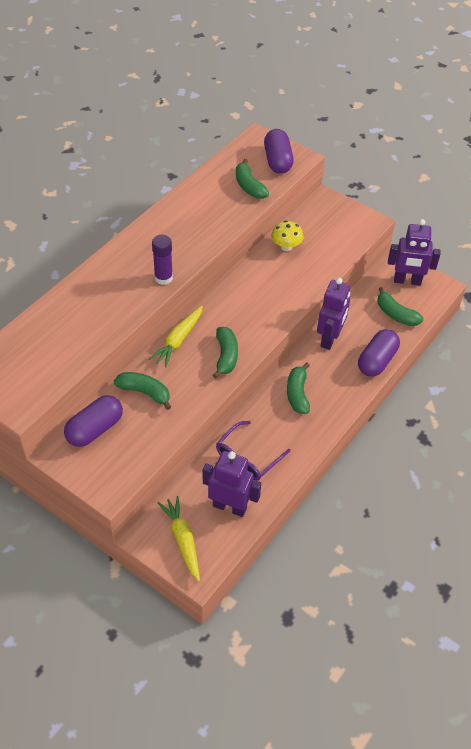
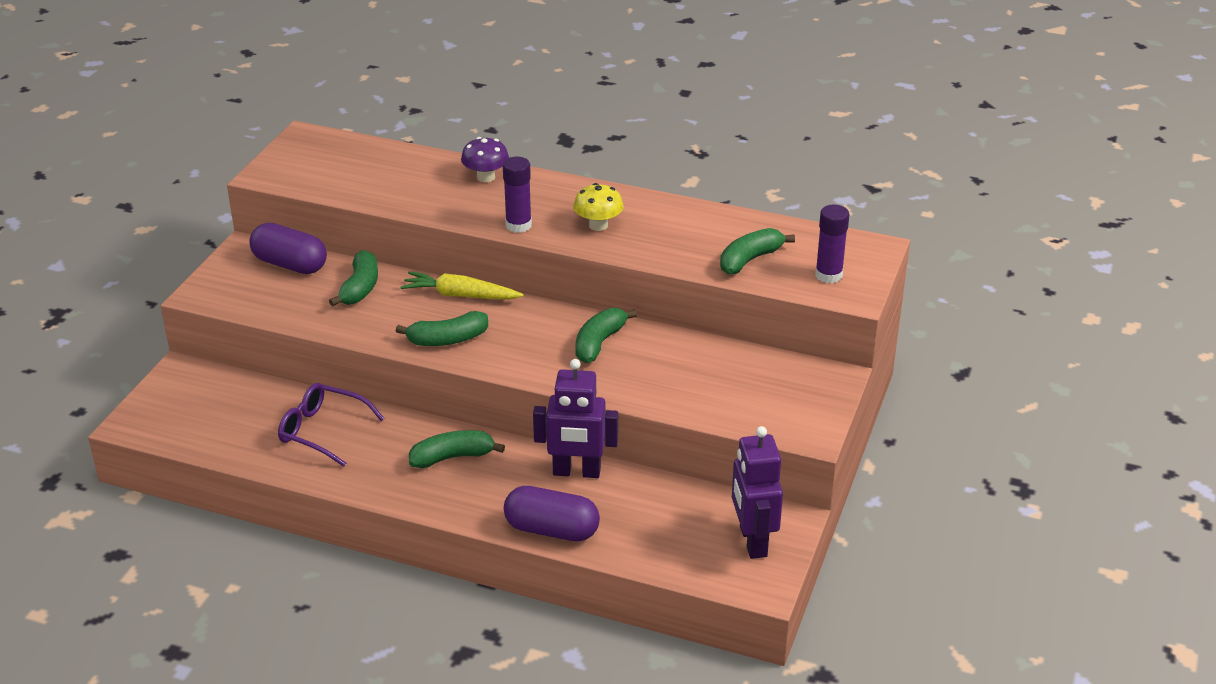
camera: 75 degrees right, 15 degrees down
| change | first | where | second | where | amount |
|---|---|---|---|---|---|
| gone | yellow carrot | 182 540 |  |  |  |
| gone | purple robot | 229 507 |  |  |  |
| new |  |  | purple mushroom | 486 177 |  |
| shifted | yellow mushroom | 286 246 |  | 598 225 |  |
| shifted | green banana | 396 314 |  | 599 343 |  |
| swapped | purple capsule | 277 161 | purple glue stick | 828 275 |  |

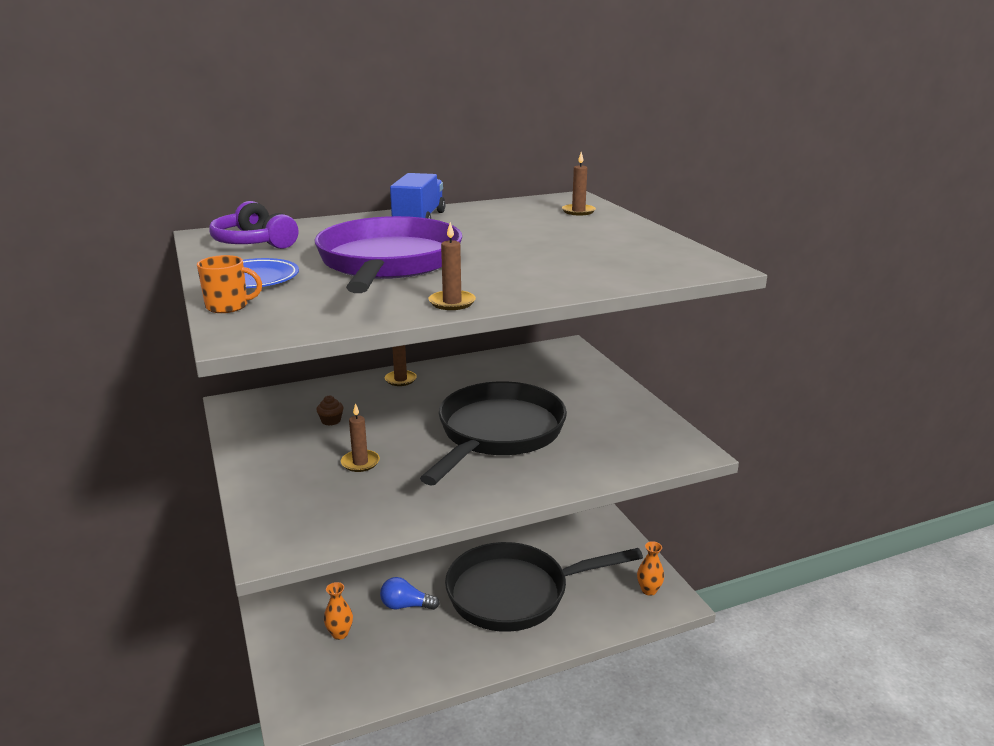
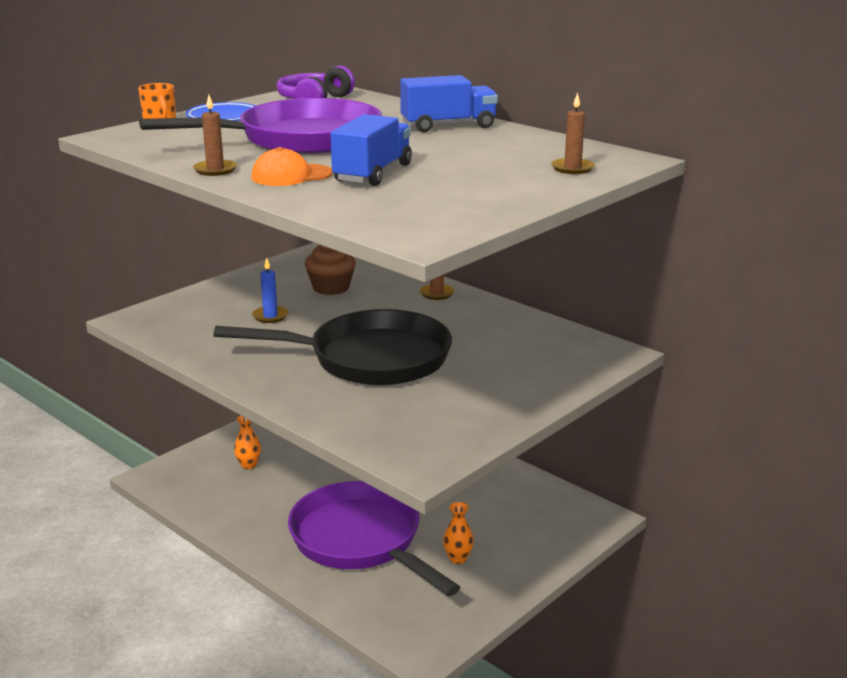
camera: 65 degrees right, 0 degrees up
| change | first | where | second | where | amount |
|---|---|---|---|---|---|
| gone | blue light bulb | 406 606 |  |  |  |
| new |  |  | orange cap | 291 175 |  |
| new |  |  | blue truck | 373 173 |  |
| shifted | orange vase | 649 590 |  | 458 558 |  |
| repainted | brown candle | 360 463 | blue candle | 270 316 |  |
| repainted | black pan | 515 593 | purple pan | 361 540 |  |
| scaled | brown cupcake | 331 421 |  | 331 288 | x1.96 |

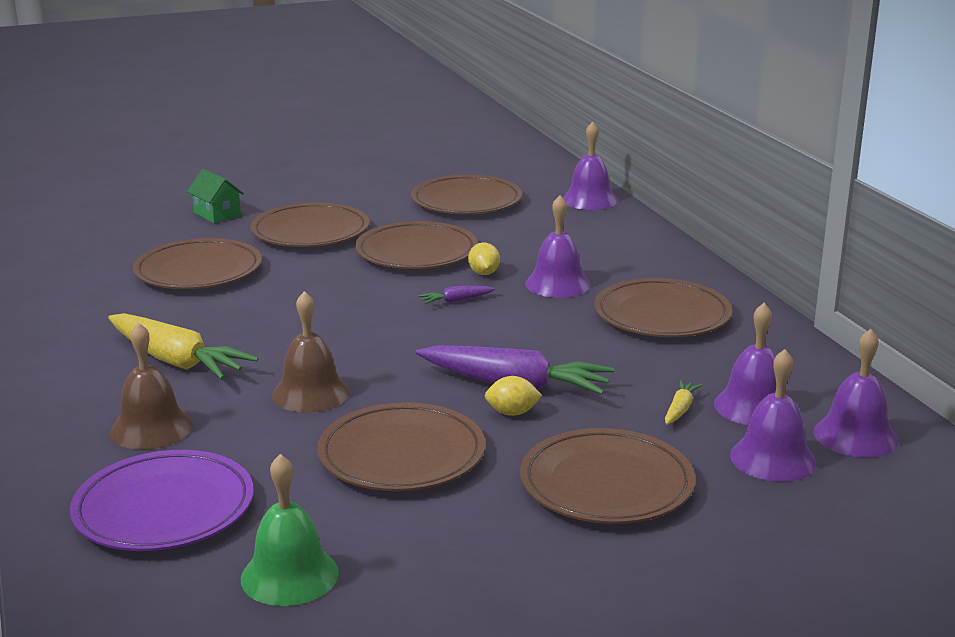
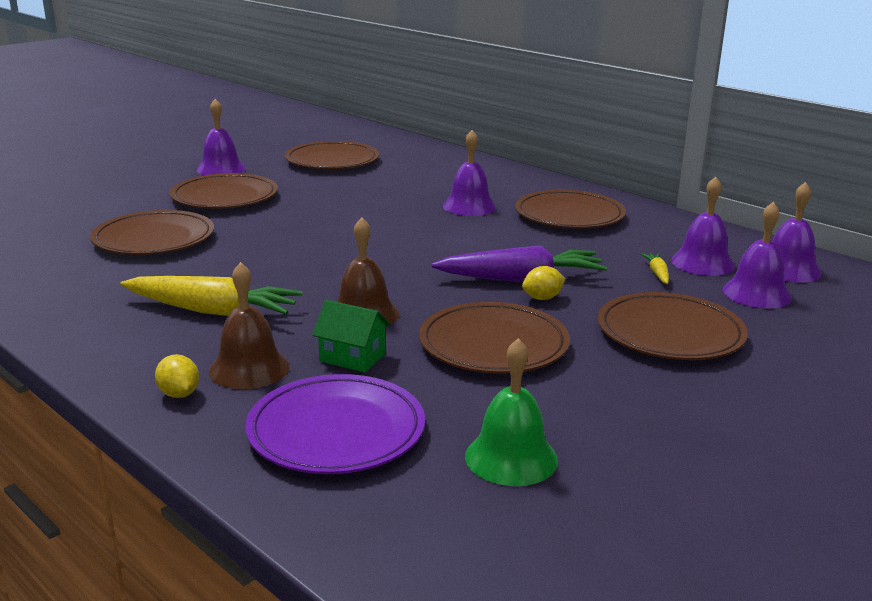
camera: 25 degrees left, 0 degrees up
| change | first | where | second | where | amount |
|---|---|---|---|---|---|
| gone | brown plate | 416 252 |  |  |  |
| gone | purple carrot | 456 301 |  |  |  |
| shifted | green house | 217 214 |  | 352 357 |  |
| shifted | yellow lemon | 484 273 |  | 179 394 |  |
| shifted | purple bell | 589 200 |  | 221 169 |  |

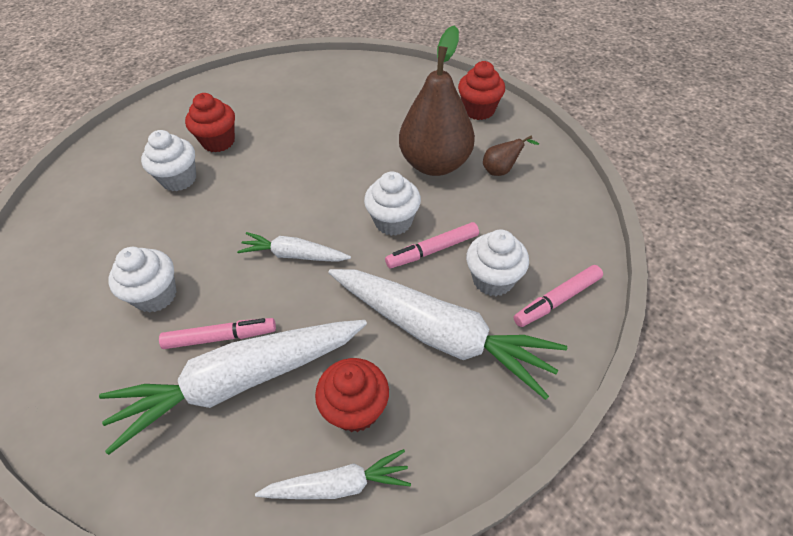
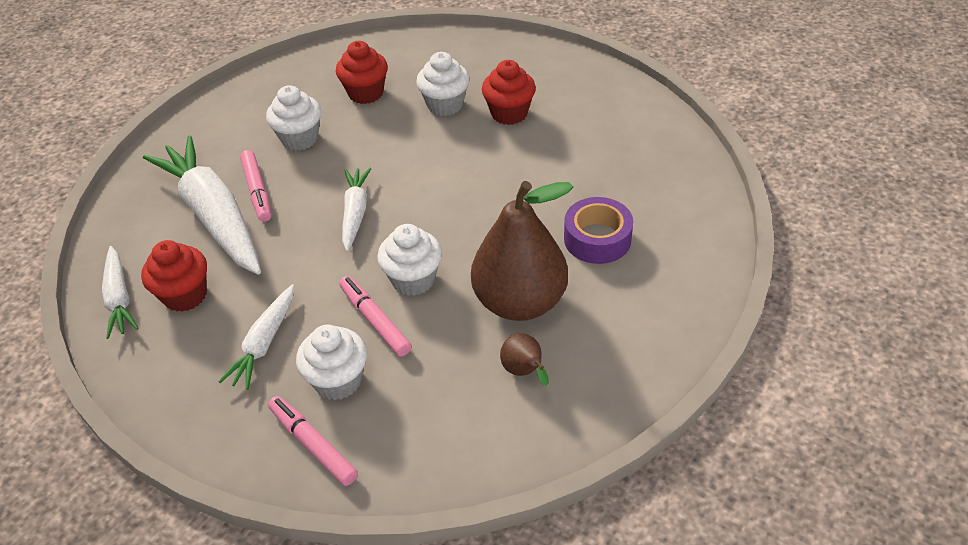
camera: 80 degrees right, 5 degrees down
| change | first | where | second | where | amount |
|---|---|---|---|---|---|
| new |  |  | purple tape | 597 239 |  |
| shifted | red cupcake | 478 110 |  | 366 93 |  |
| scaled | white carrot | 440 334 |  | 264 343 | x0.51 |

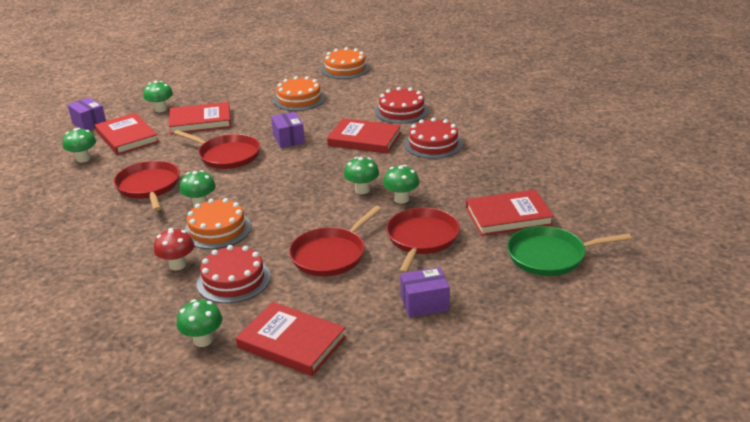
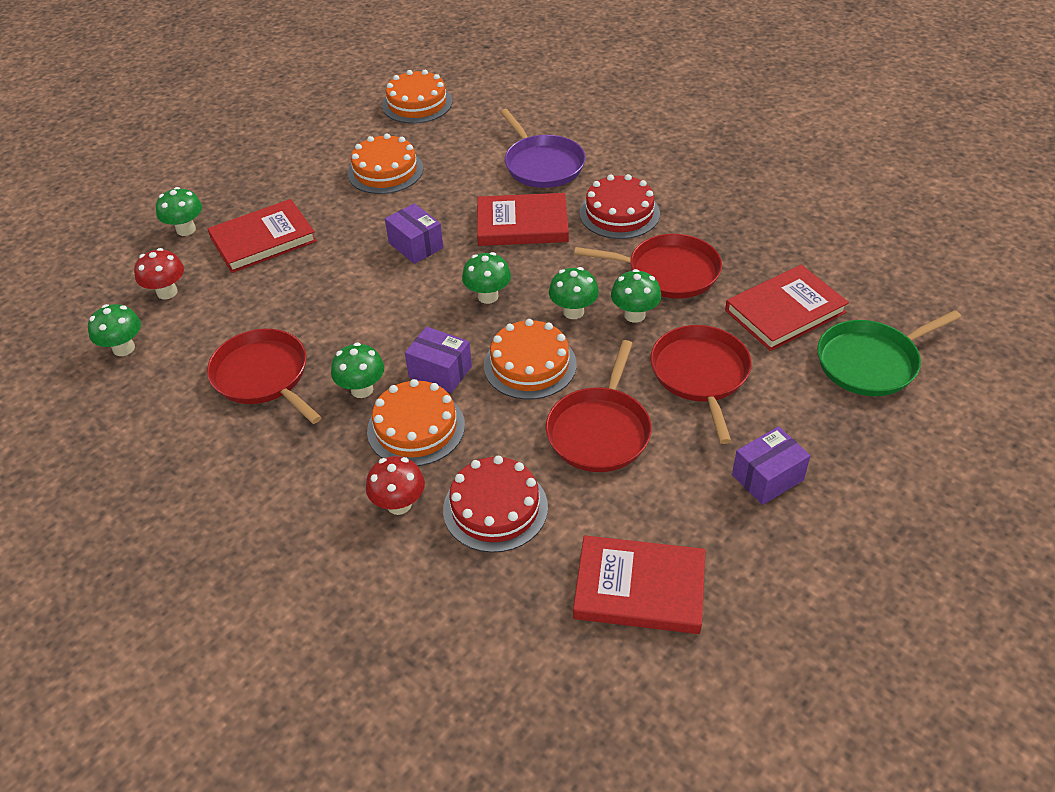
camera: 20 degrees left, 15 degrees up
| change | first | where | second | where | amount |
|---|---|---|---|---|---|
| new |  |  | orange cake | 530 365 |  |
| shifted | purple box | 89 123 |  | 440 372 |  |
| shifted | red pan | 227 155 |  | 668 272 |  |
| shifted | green mushroom | 203 340 |  | 488 296 |  |
| swapped | red book | 127 137 | red mushroom | 167 292 |  |
| swapped | red cake | 401 111 | purple pan | 542 164 |  |

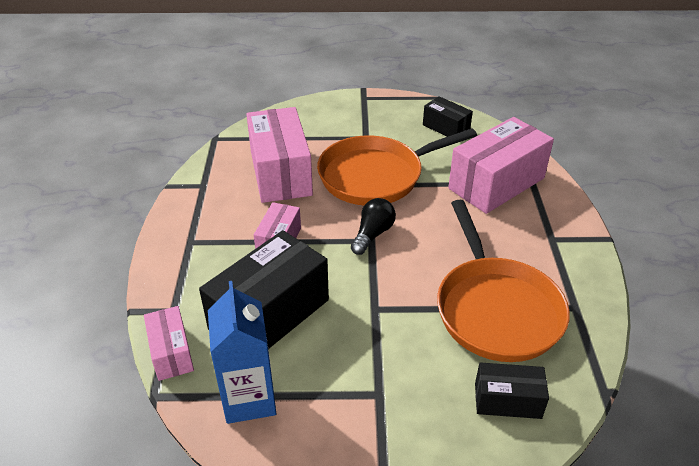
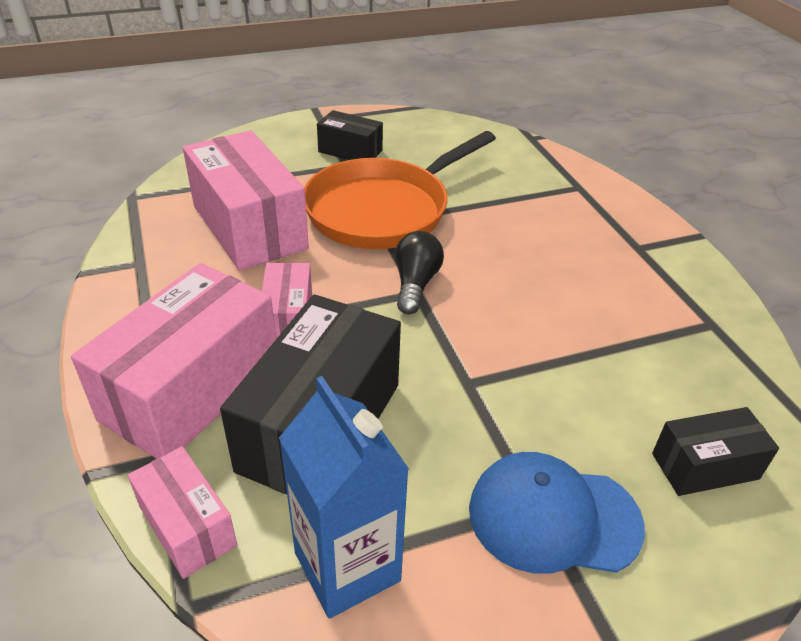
camera: 20 degrees left, 0 degrees up
| change | first | where | second | where | amount |
|---|---|---|---|---|---|
| gone | orange pan | 495 308 |  |  |  |
| new |  |  | blue cap | 553 517 |  |
| shifted | black box | 446 128 |  | 350 151 |  |
| shifted | pink box | 496 183 |  | 191 389 |  |

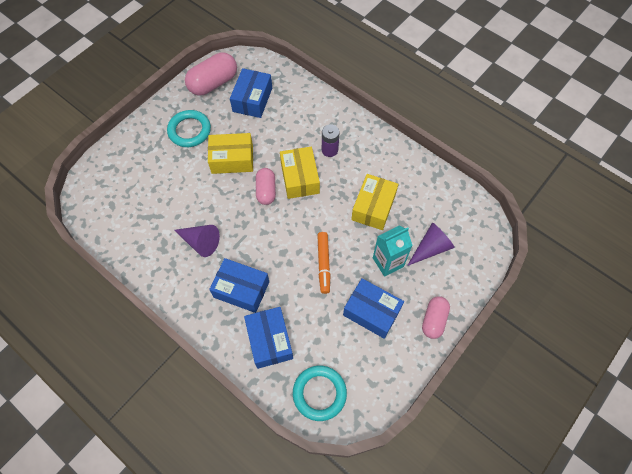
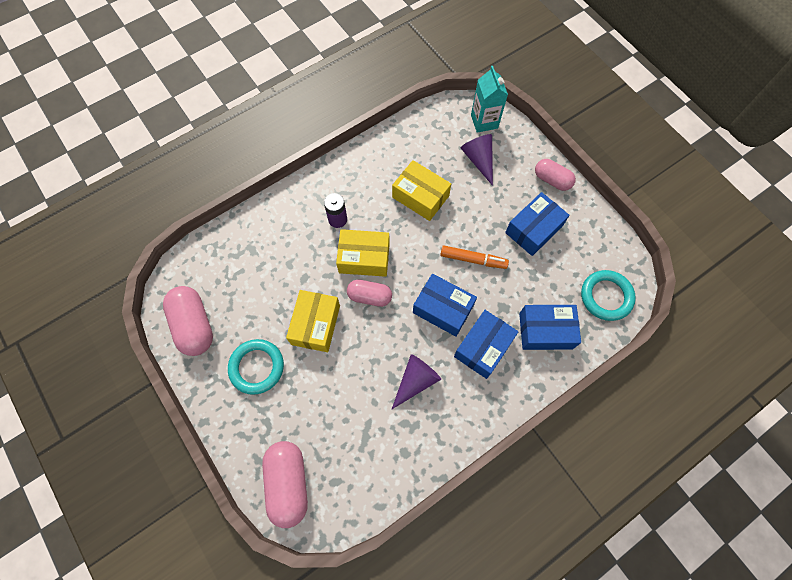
camera: 75 degrees left, 5 degrees up
| change | first | where | second | where | amount |
|---|---|---|---|---|---|
| new |  |  | pink capsule | 288 483 |  |
| shifted | blue box | 252 100 |  | 443 309 |  |
| shifted | turquoise carton | 388 262 |  | 484 121 |  |

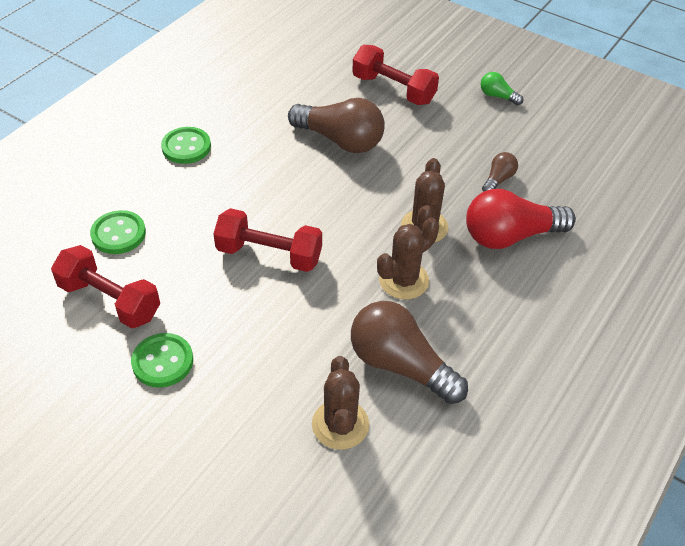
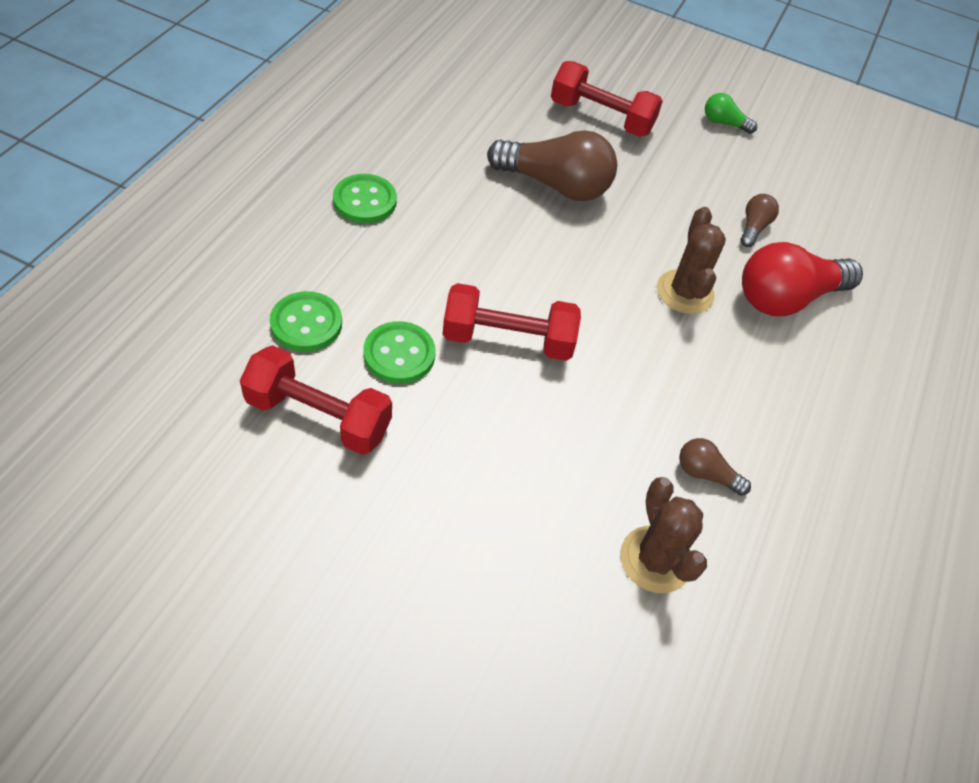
camera: 15 degrees left, 5 degrees up
| change | first | where | second | where | amount |
|---|---|---|---|---|---|
| gone | brown cactus | 404 280 |  |  |  |
| shifted | green button | 162 361 |  | 399 354 |  |
| scaled | brown light bulb | 400 365 |  | 706 474 | x0.48 |

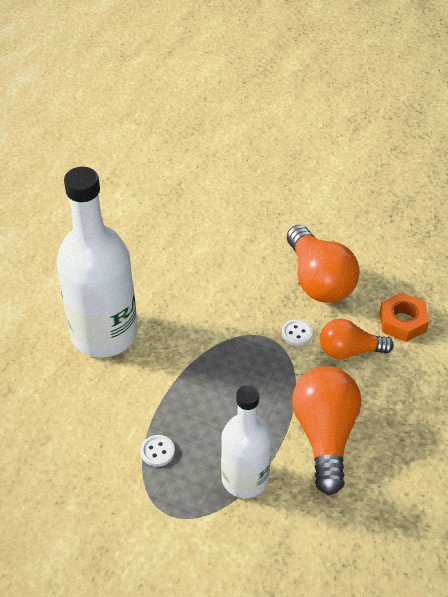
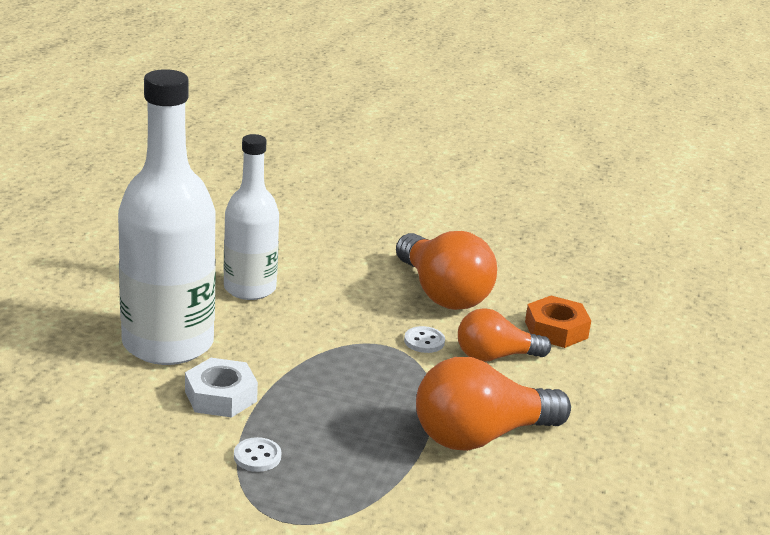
camera: 10 degrees left, 20 degrees down
| change | first | where | second | where | amount |
|---|---|---|---|---|---|
| new |  |  | white nut | 221 396 |  |
| shifted | white bottle | 245 479 |  | 250 288 |  |
| rotated | orange light bulb | 325 435 |  | 480 436 | 105 degrees counterclockwise |

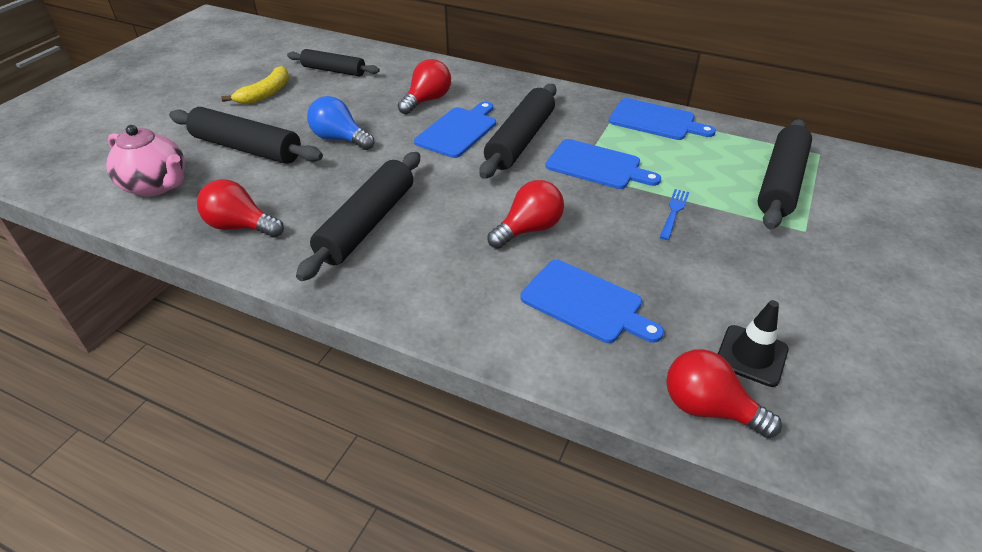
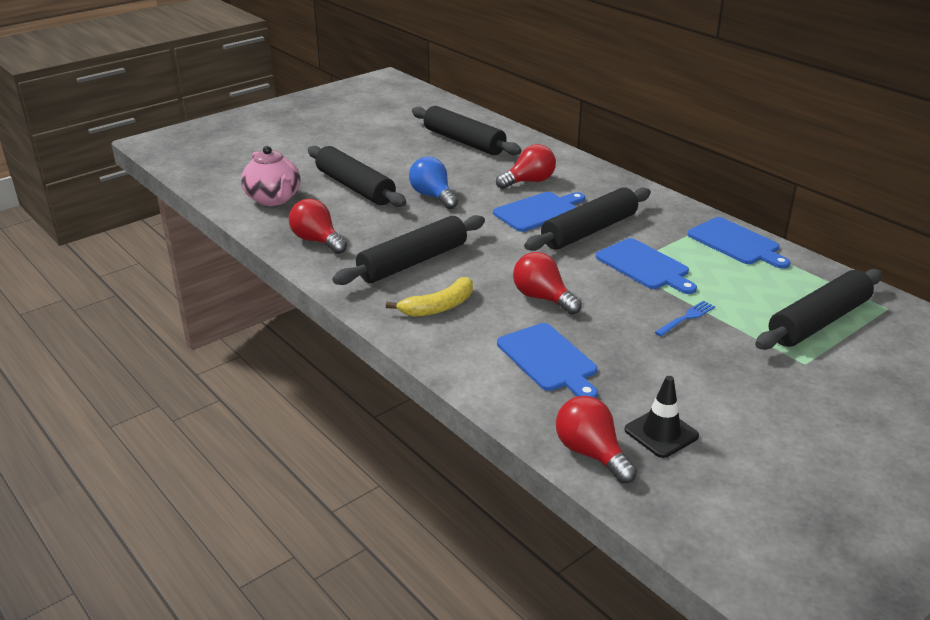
camera: 25 degrees right, 10 degrees down
| change | first | where | second | where | amount |
|---|---|---|---|---|---|
| shifted | yellow banana | 266 93 |  | 439 307 |  |
| rotated | red light bulb | 529 229 |  | 542 298 | 120 degrees counterclockwise |
| scaled | black rolling pin | 334 70 |  | 464 141 | x1.53 |

